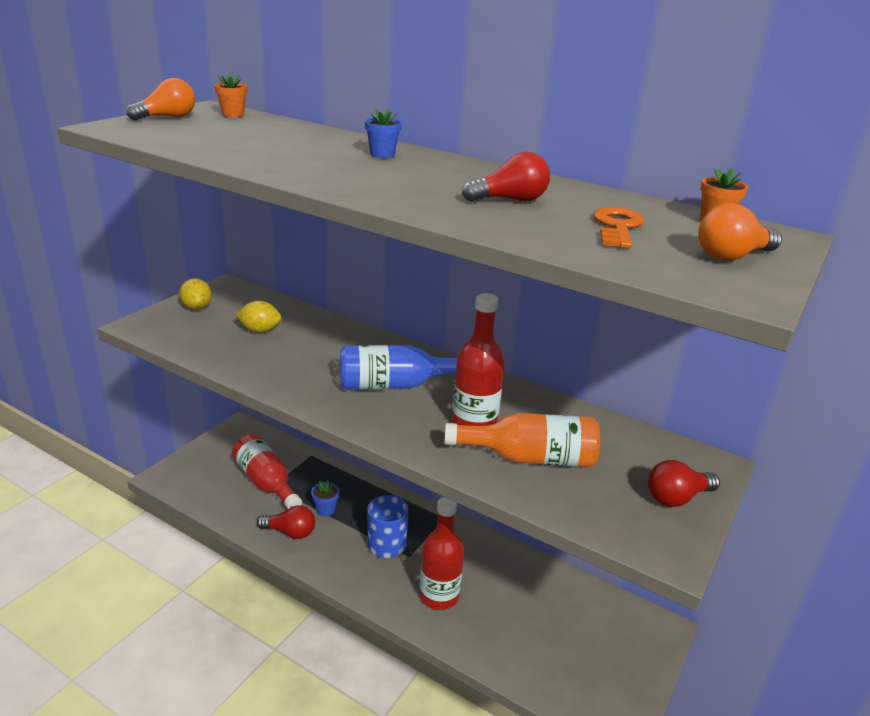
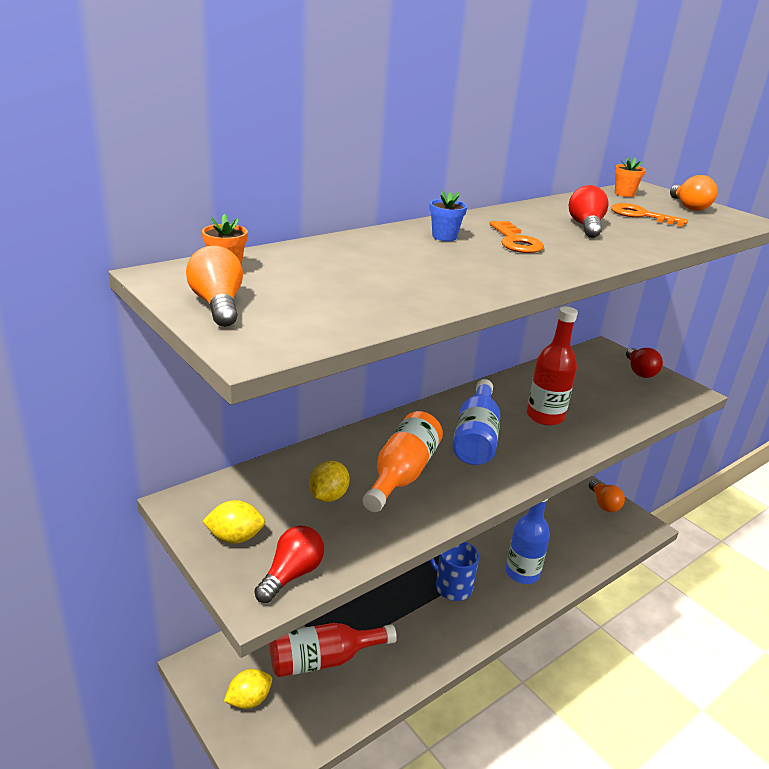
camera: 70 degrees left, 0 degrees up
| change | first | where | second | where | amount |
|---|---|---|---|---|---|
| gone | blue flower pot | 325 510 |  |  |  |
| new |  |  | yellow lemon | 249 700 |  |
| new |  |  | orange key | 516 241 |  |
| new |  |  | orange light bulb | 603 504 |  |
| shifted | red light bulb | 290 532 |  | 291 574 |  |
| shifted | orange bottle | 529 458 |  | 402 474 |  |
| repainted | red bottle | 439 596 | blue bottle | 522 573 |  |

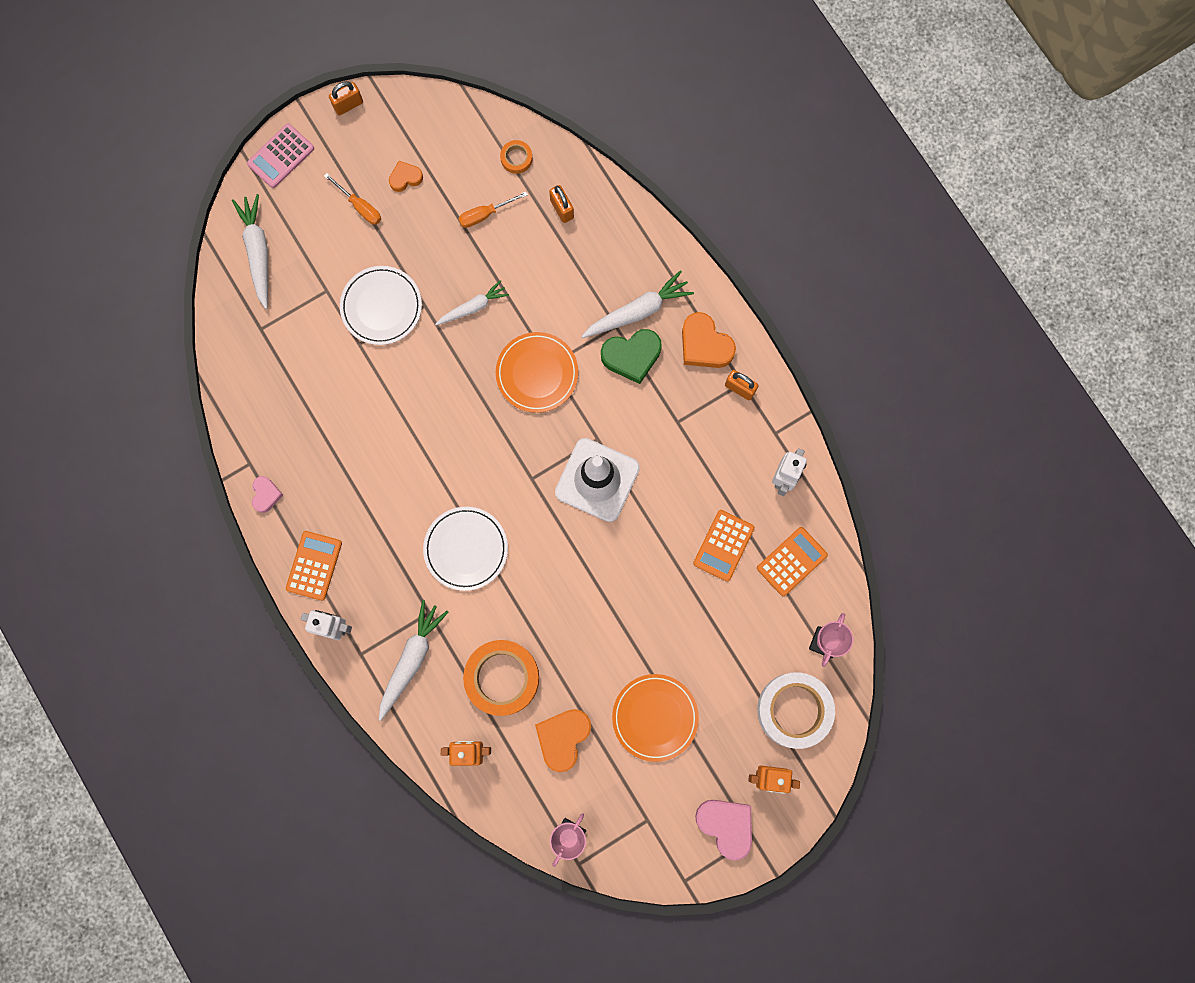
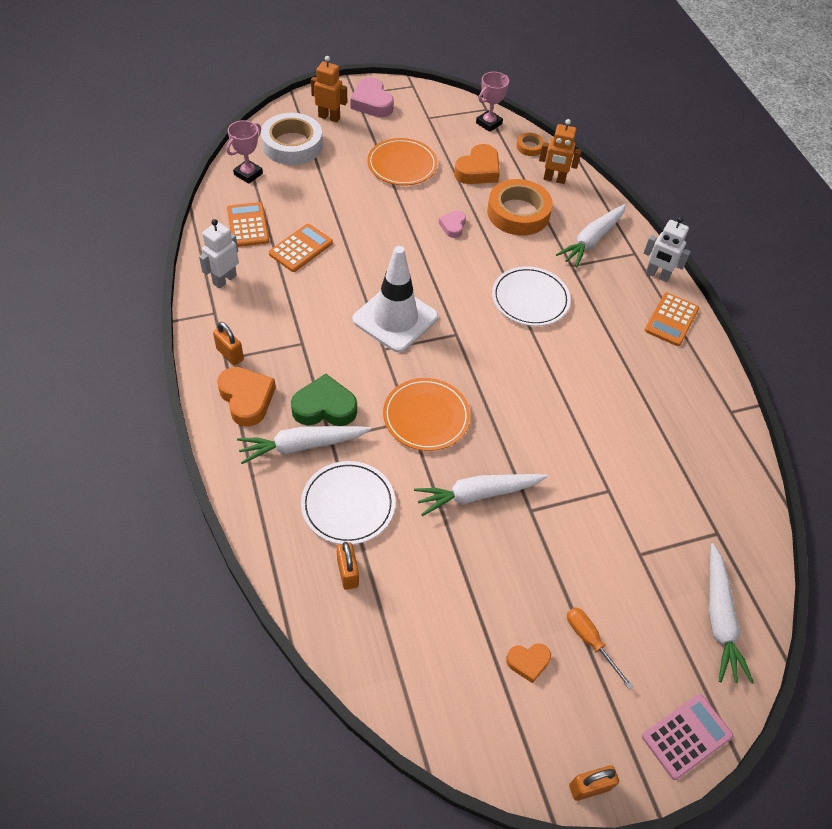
camera: 170 degrees left, 25 degrees down
| change | first | where | second | where | amount |
|---|---|---|---|---|---|
| gone | orange screwdriver | 485 214 |  |  |  |
| shifted | pink heart | 266 495 |  | 453 226 |  |
| shifted | white plate | 381 306 |  | 348 504 |  |
| shifted | orange tape | 516 158 |  | 529 147 |  |
| rotated | orange calculator | 791 561 |  | 248 225 | 105 degrees clockwise |
| scaled | white carrot | 473 307 |  | 477 495 | x1.52 |

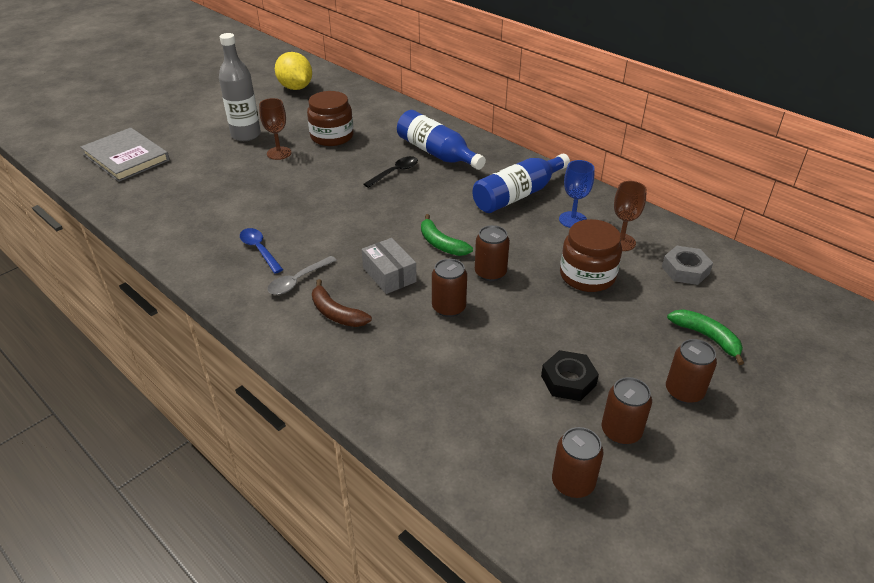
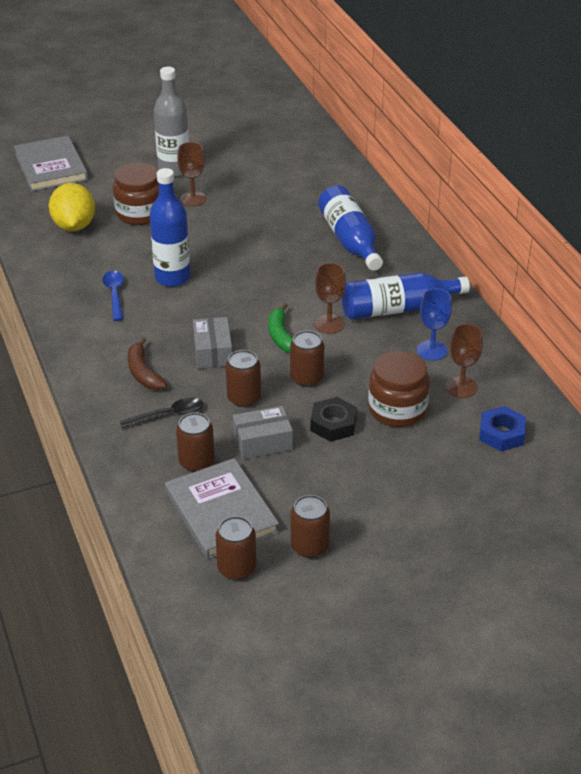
camera: 25 degrees right, 0 degrees up
| change | first | where | second | where | amount |
|---|---|---|---|---|---|
| gone | grey spoon | 298 280 |  |  |  |
| gone | green banana | 707 337 |  |  |  |
| new |  |  | blue bottle | 172 278 |  |
| new |  |  | grey book | 221 512 |  |
| new |  |  | grey box | 262 442 |  |
| new |  |  | brown goblet | 329 324 |  |
| shifted | yellow lemon | 295 88 |  | 74 226 |  |
| shifted | brown jar | 332 136 |  | 140 213 |  |
| shifted | black spoon | 395 172 |  | 168 415 |  |
| shifted | black nut | 568 380 |  | 333 424 |  |
| shifted | brown can | 684 391 |  | 196 462 |  |
| repainted | grey nut | 685 270 | blue nut | 501 434 |  |

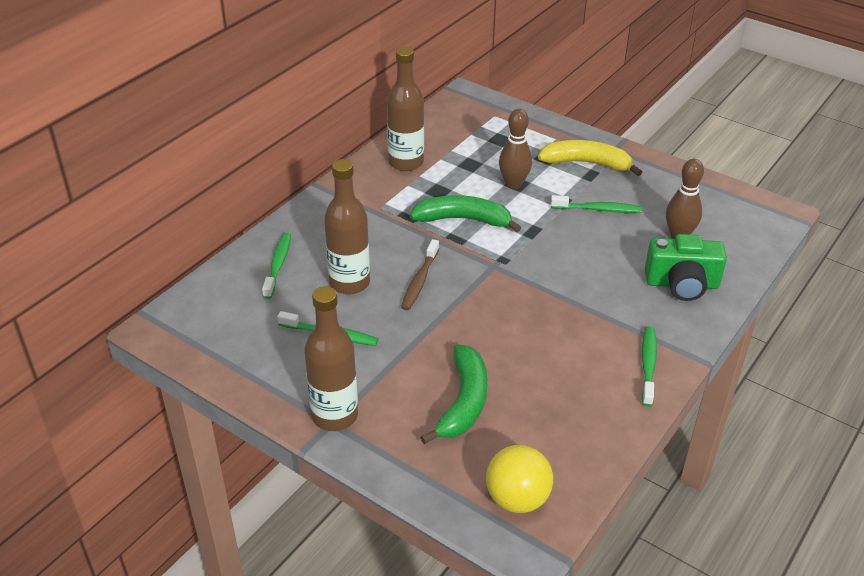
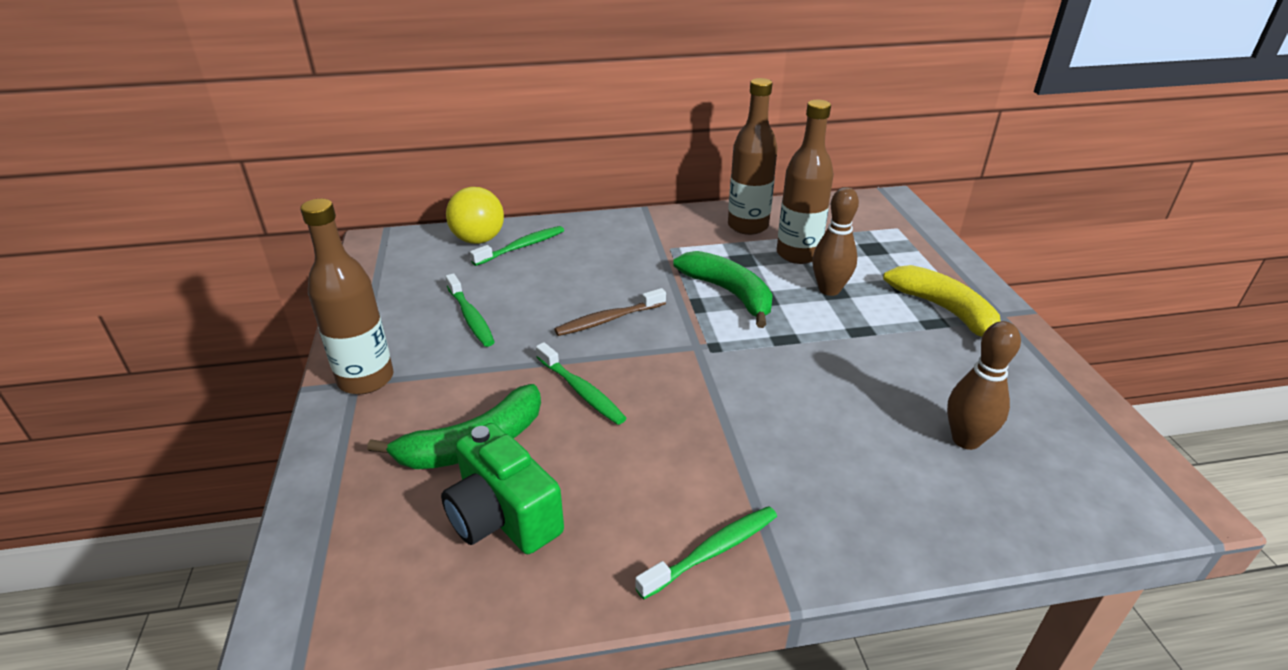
camera: 45 degrees right, 5 degrees down
| change | first | where | second | where | amount |
|---|---|---|---|---|---|
| shifted | brown bottle | 349 283 |  | 798 254 |  |
| shifted | yellow ball | 517 499 |  | 478 240 |  |
| shifted | green toothbrush | 598 209 |  | 581 391 |  |
| shifted | green camera | 682 284 |  | 503 516 |  |

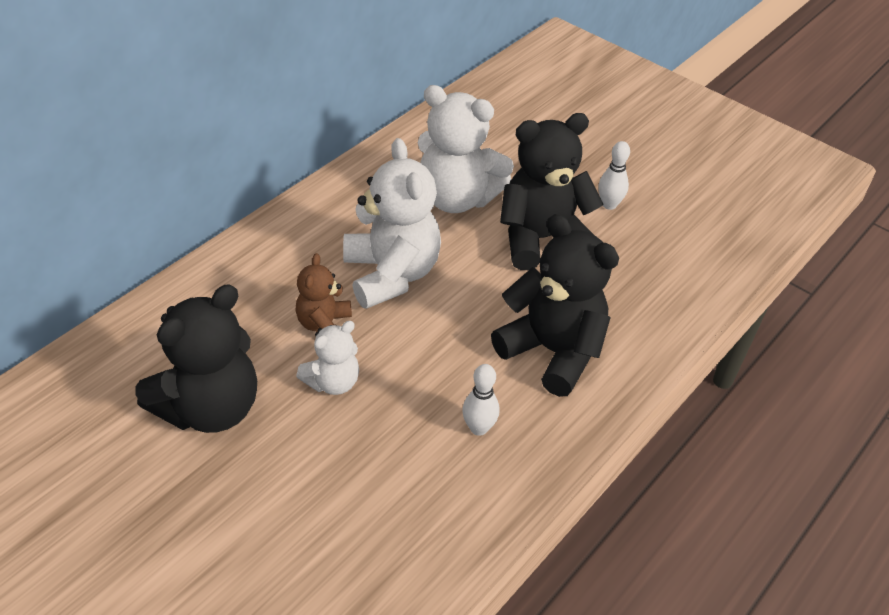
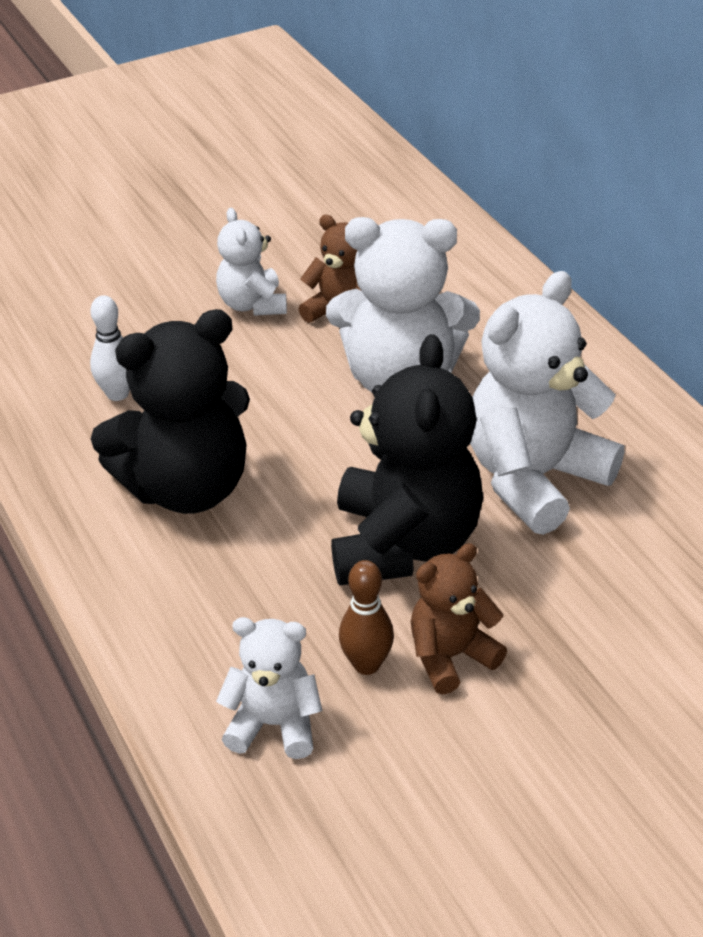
camera: 115 degrees right, 5 degrees down
| change | first | where | second | where | amount |
|---|---|---|---|---|---|
| gone | black teddy bear | 210 408 |  |  |  |
| new |  |  | white teddy bear | 274 725 |  |
| new |  |  | brown bowling pin | 366 664 |  |
| swapped | white bowling pin | 609 204 | brown teddy bear | 451 656 |  |

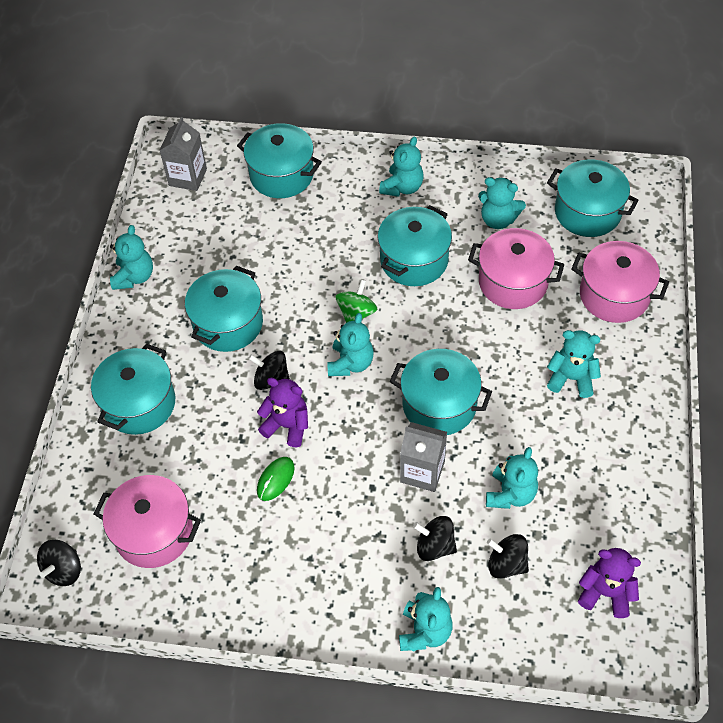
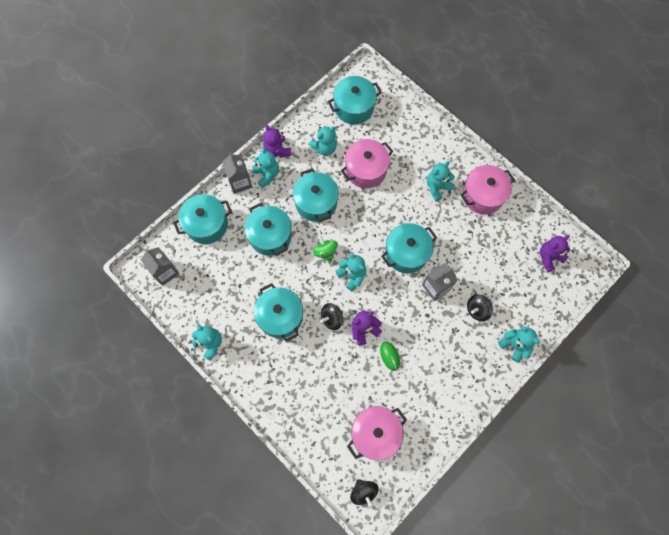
camera: 55 degrees left, 15 degrees up
| change | first | where | second | where | amount |
|---|---|---|---|---|---|
| gone | turquoise teddy bear | 510 494 |  |  |  |
| gone | black spinning top | 506 564 |  |  |  |
| new |  |  | grey carton | 240 182 |  |
| new |  |  | purple teddy bear | 277 150 |  |
| shifted | turquoise pot | 139 404 |  | 270 236 |  |
| shifted | pink pot | 614 295 |  | 482 195 |  |

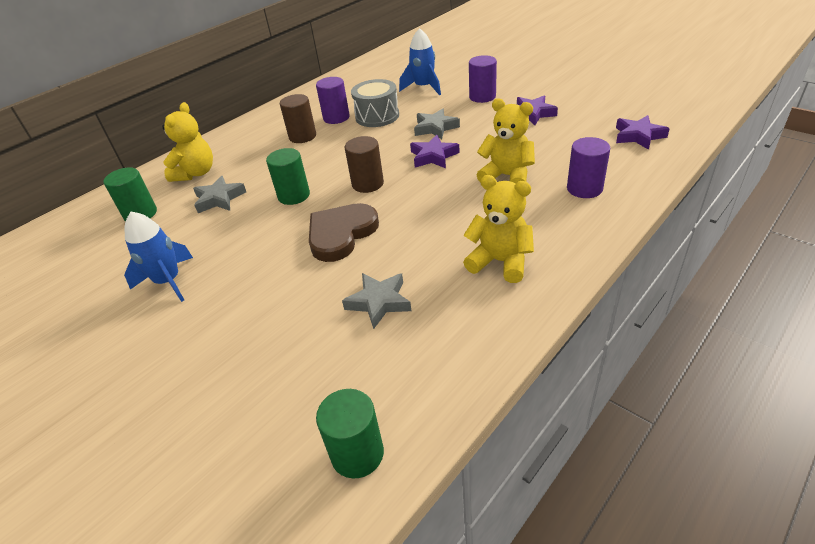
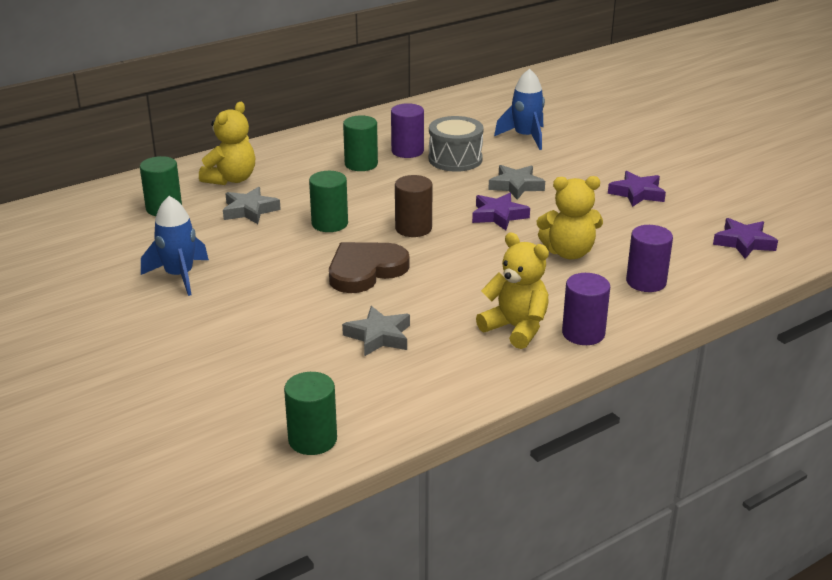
camera: 10 degrees right, 10 degrees down
| change | first | where | second | where | amount |
|---|---|---|---|---|---|
| shifted | purple cylinder | 482 97 |  | 583 333 |  |
| repainted | brown cylinder | 302 136 | green cylinder | 361 164 |  |
| rotated | yellow teddy bear | 507 176 |  | 569 252 | 135 degrees clockwise |

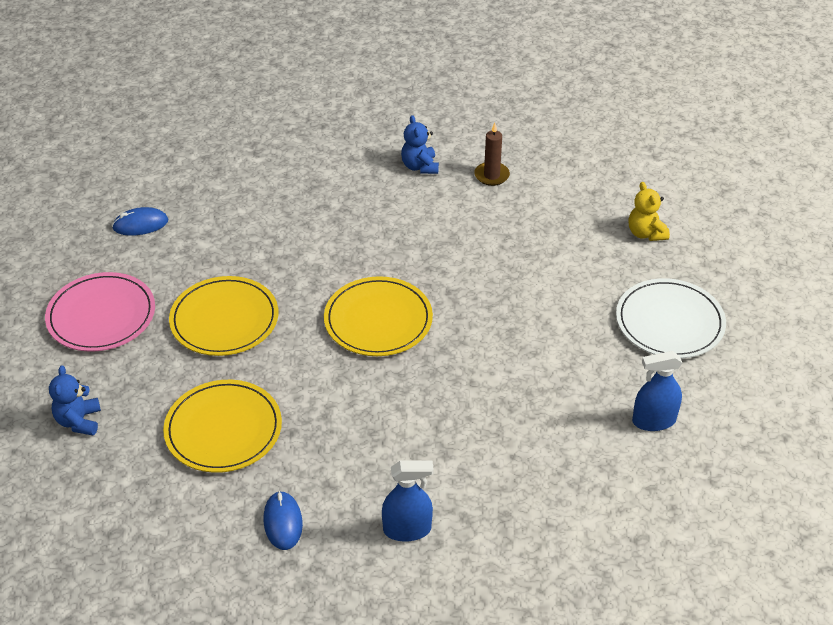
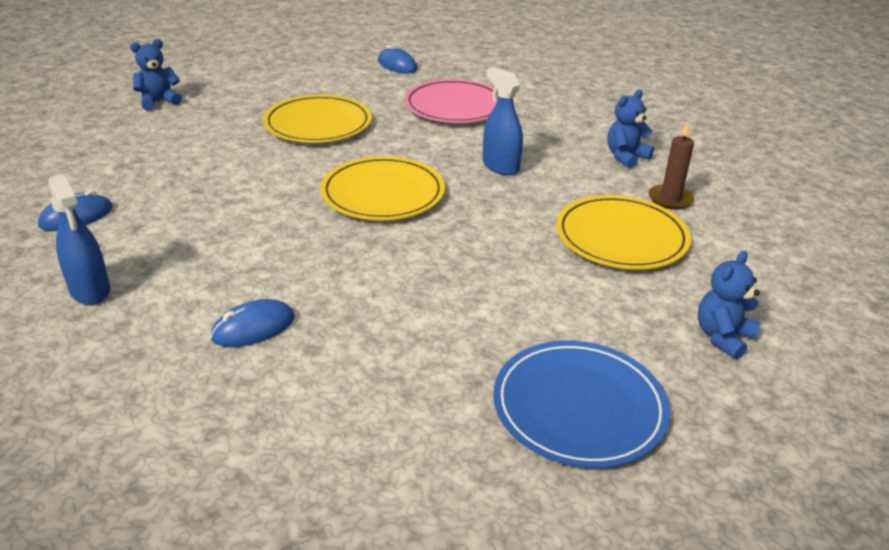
camera: 60 degrees right, 10 degrees down
| change | first | where | second | where | amount |
|---|---|---|---|---|---|
| new |  |  | blue mouse | 253 328 |  |
| shifted | pink plate | 101 315 |  | 455 106 |  |
| shifted | yellow plate | 223 429 |  | 621 237 |  |
| shifted | blue spray bottle | 654 421 |  | 500 166 |  |
| repainted | white plate | 669 322 | blue plate | 579 407 |  |
| repainted | yellow teddy bear | 645 233 | blue teddy bear | 723 337 |  |

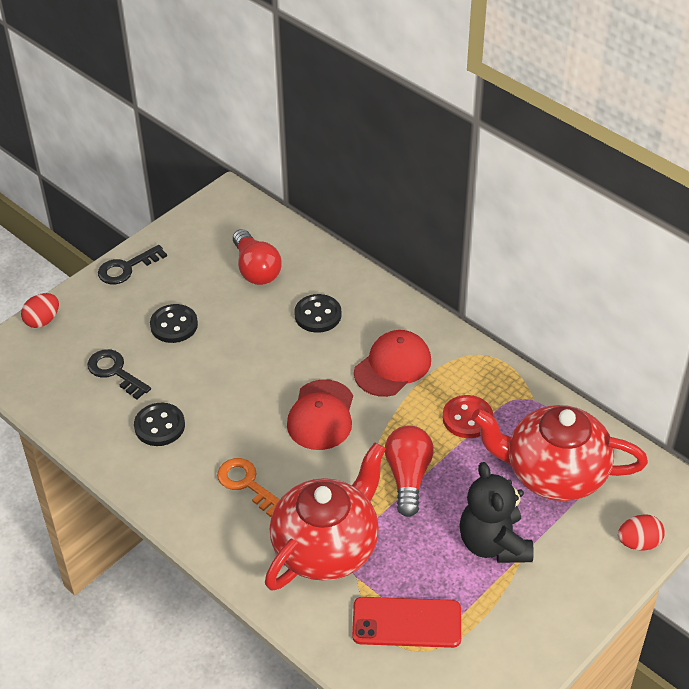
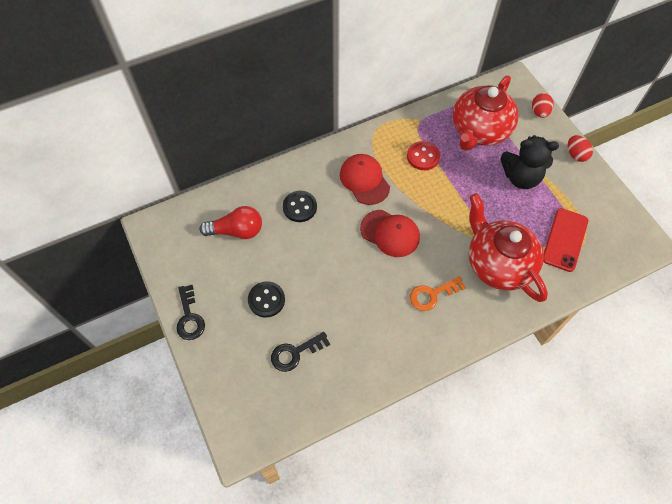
camera: 70 degrees left, 15 degrees up
| change | first | where | second | where | amount |
|---|---|---|---|---|---|
| gone | black button | 159 426 |  |  |  |
| gone | red light bulb | 408 477 |  |  |  |
| shifted | red egg | 42 320 |  | 576 155 |  |

